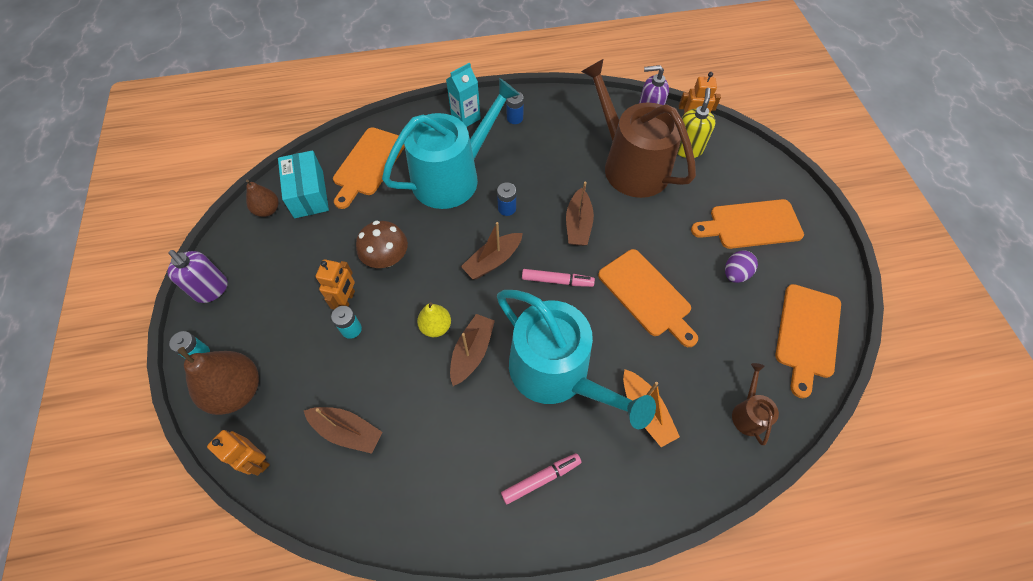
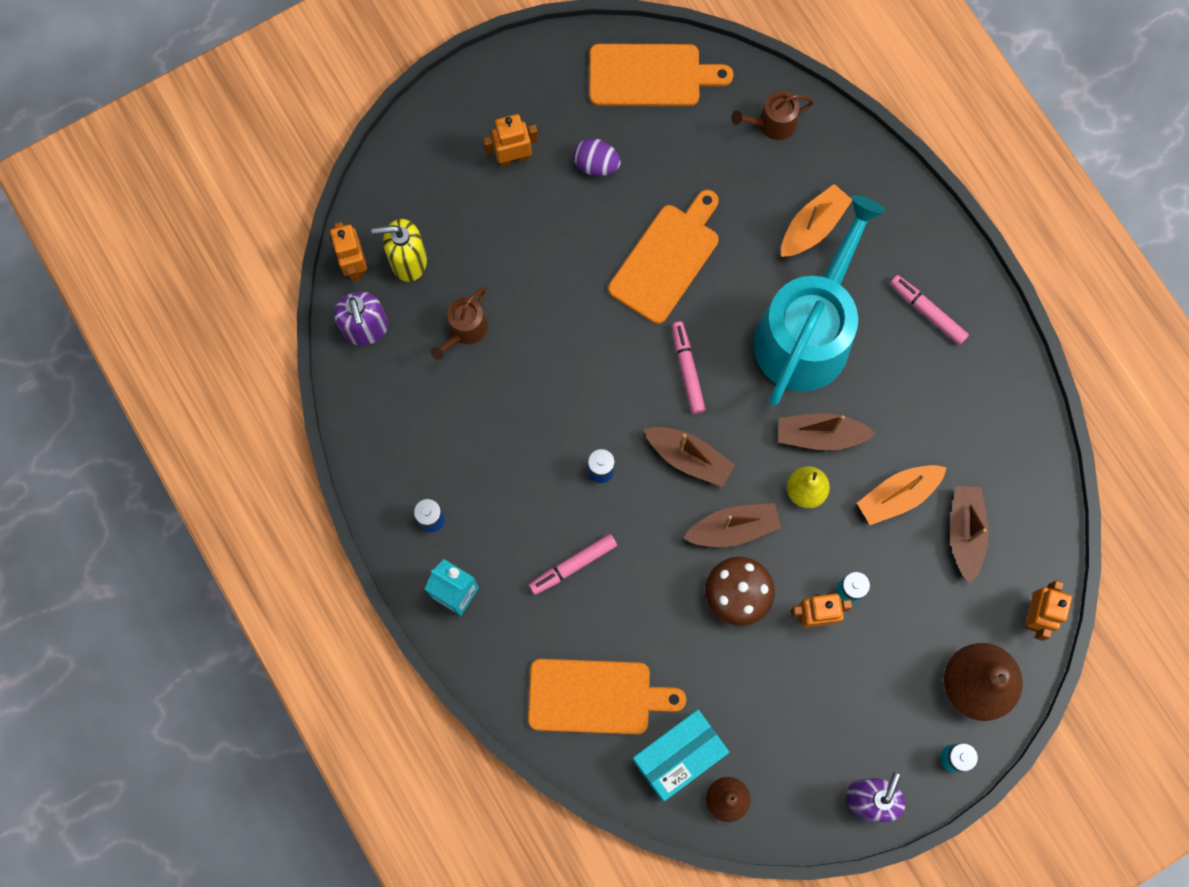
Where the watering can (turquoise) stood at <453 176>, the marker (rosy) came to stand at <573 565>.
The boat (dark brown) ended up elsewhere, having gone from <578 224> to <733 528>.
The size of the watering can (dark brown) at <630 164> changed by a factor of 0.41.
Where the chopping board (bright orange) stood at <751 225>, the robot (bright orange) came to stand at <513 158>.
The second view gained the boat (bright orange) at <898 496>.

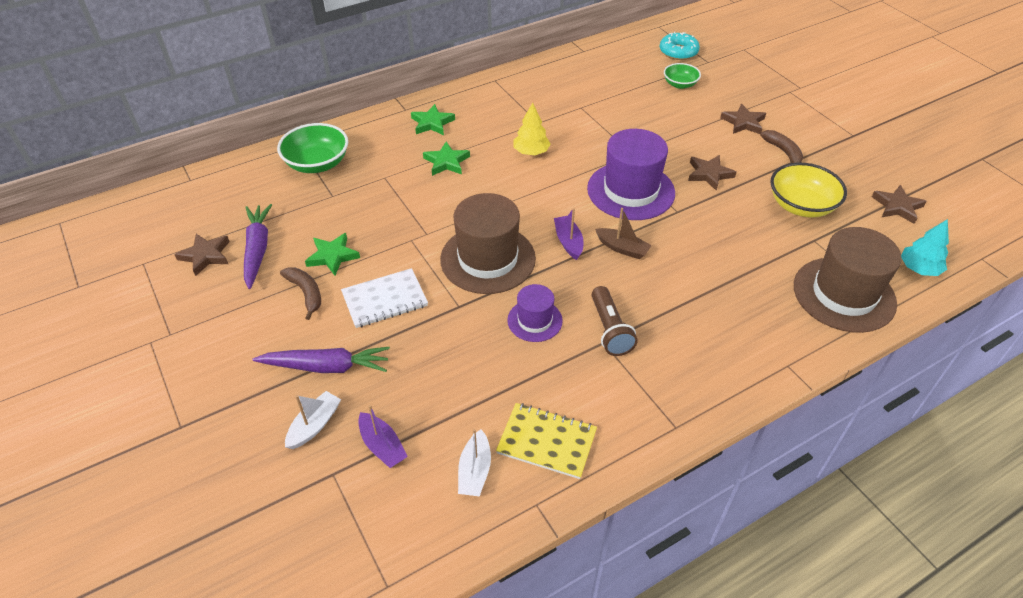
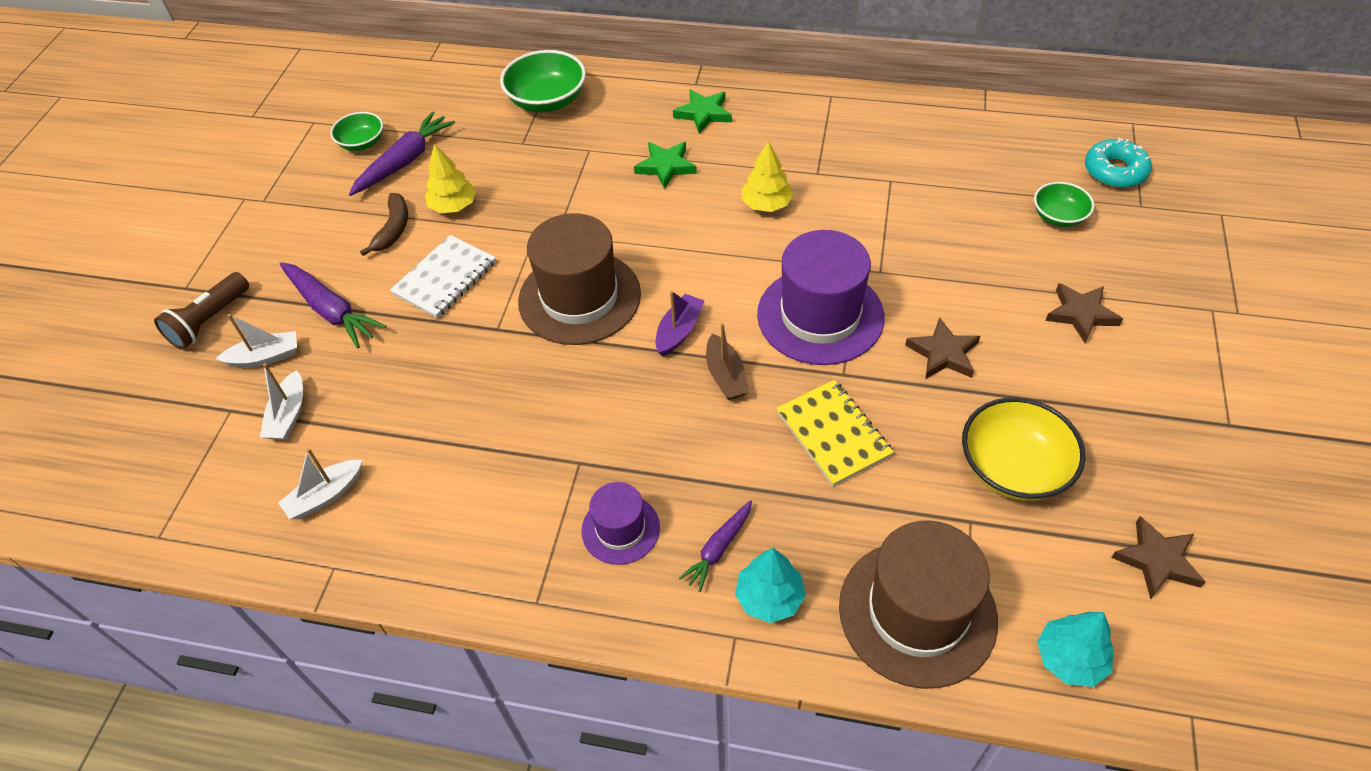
Where the star (dark brown) stood at <206 256>, the bowl (green) came to stand at <362 143>.
Where the star (green) stood at <332 256>, the tree (yellow) came to stand at <453 206>.
The notepad (white) at <385 300> ended up facing another way, 75 degrees counterclockwise from before.
What was the boat (purple) at <382 446> turned into the boat (white) at <288 415>.
The notepad (yellow) ended up elsewhere, having gone from <546 442> to <833 434>.
The tall hat (purple) ended up elsewhere, having gone from <534 320> to <620 529>.
The pocket torch (dark brown) ended up elsewhere, having gone from <609 330> to <209 321>.
The second view lost the toy banana (dark brown) at <783 152>.
The second view gained the root vegetable (purple) at <718 549>.
The second view gained the tree (turquoise) at <769 597>.

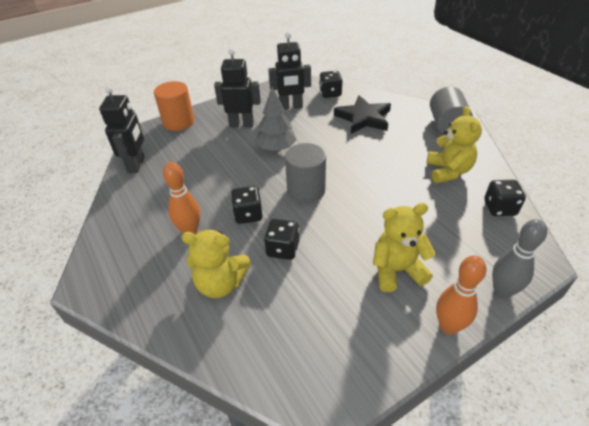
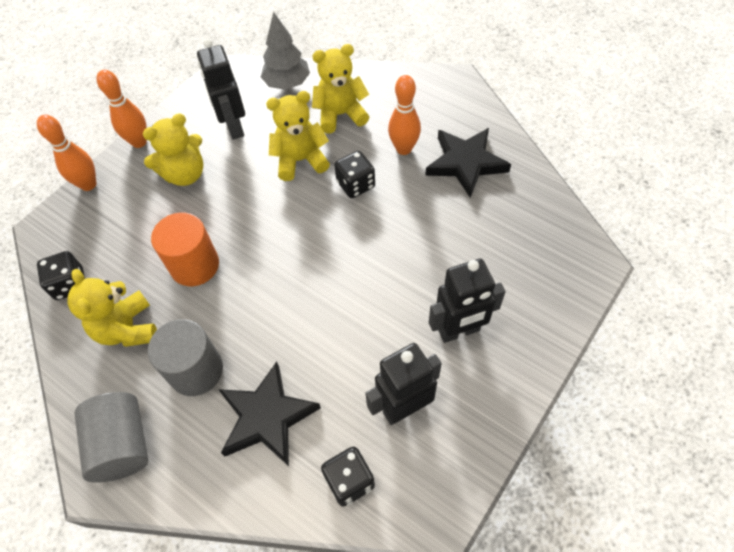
The robot (ebony) ended up elsewhere, having gone from <137 165> to <234 127>.
The solid cylinder (bright orange) ended up elsewhere, having gone from <178 122> to <194 265>.
The tree (gray) ended up elsewhere, having gone from <276 149> to <287 83>.
Where the die (ebony) stood at <283 249>, the teddy (yellow) came to stand at <300 160>.
The solid cylinder (gray) ended up elsewhere, having gone from <306 190> to <196 370>.
What was the tenpin (gray) at <502 291> turned into the tenpin (bright orange) at <88 184>.
The second view gained the star (ebony) at <465 163>.

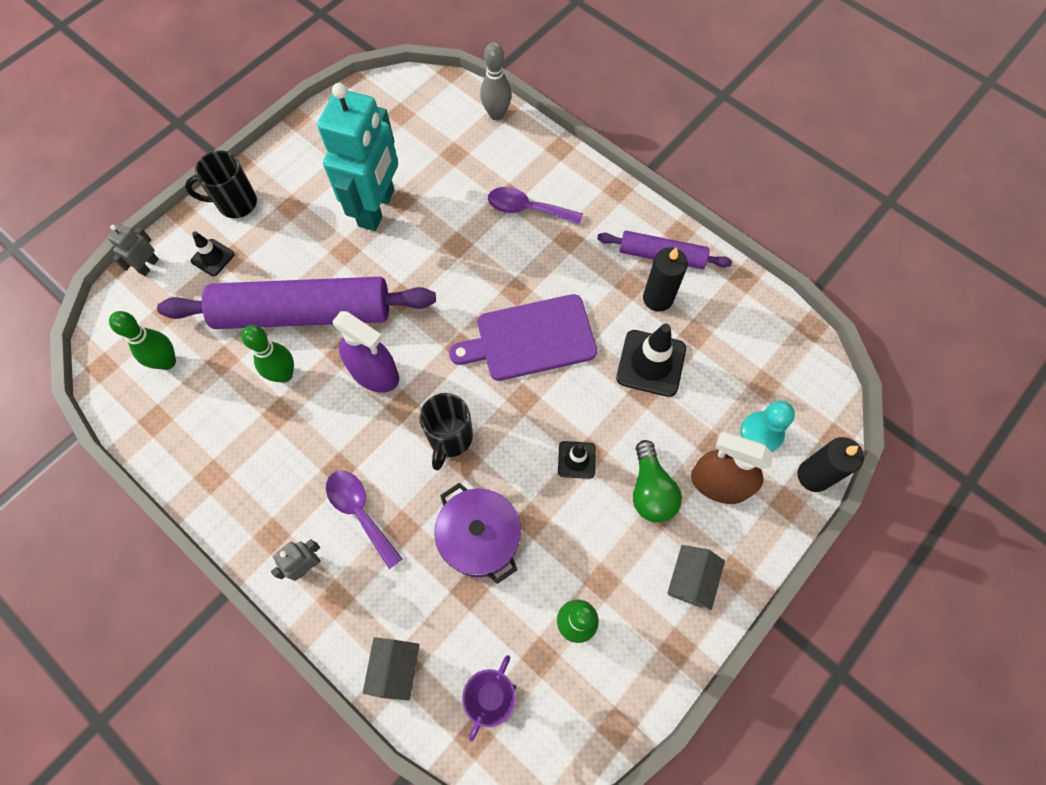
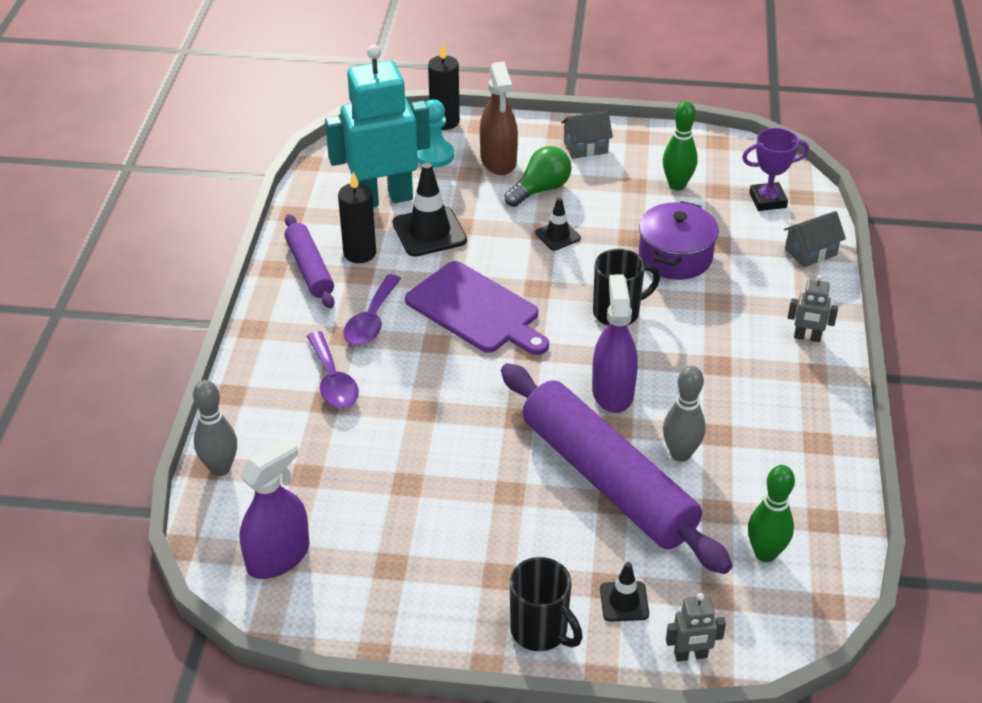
What was the tenpin (green) at <284 374> turned into the tenpin (gray) at <680 454>.
The robot (turquoise) ended up elsewhere, having gone from <377 208> to <383 198>.
The tablespoon (purple) ended up elsewhere, having gone from <360 512> to <371 320>.
The second view gained the sprayer (purple) at <278 557>.

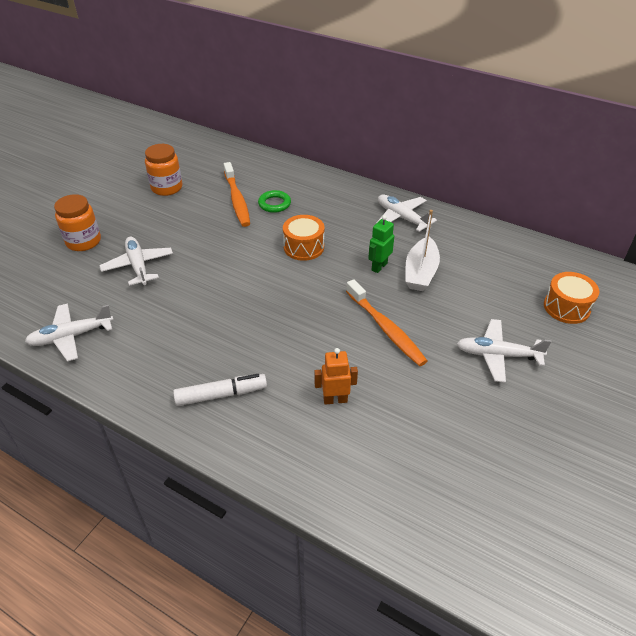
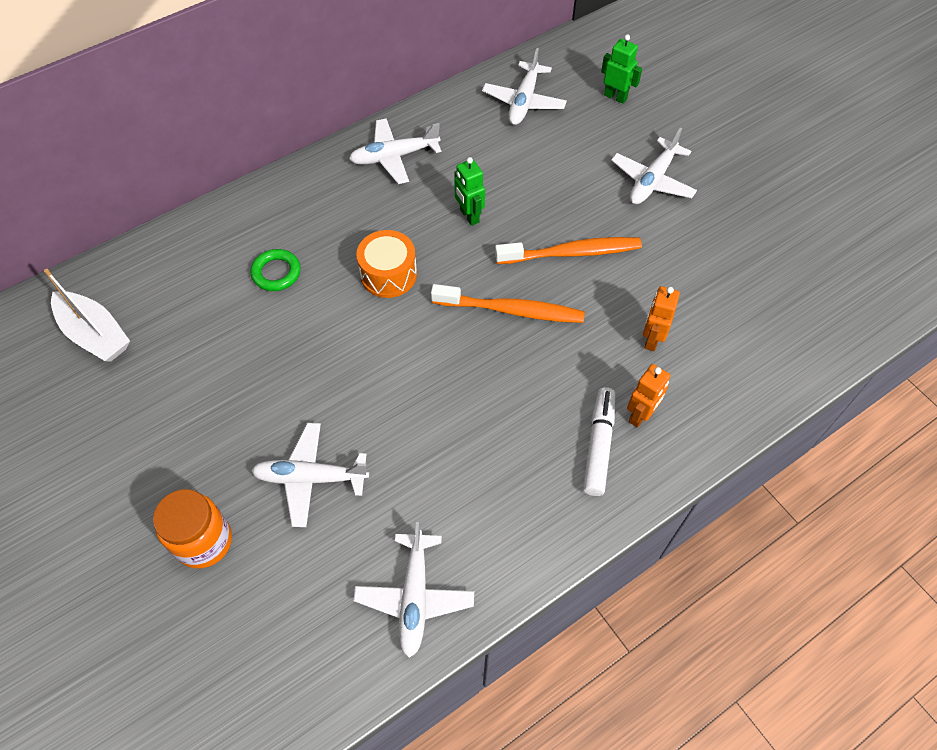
The second view lost the jar (bright orange) at <167 188>.
The tooth brush (bright orange) ended up elsewhere, having gone from <237 200> to <511 310>.
The boat (white) ended up elsewhere, having gone from <420 272> to <95 334>.
Where the drum (bright orange) stood at <566 307>, the robot (green) came to stand at <615 97>.
The second view gained the plane (white) at <524 102>.
The second view gained the robot (bright orange) at <640 415>.

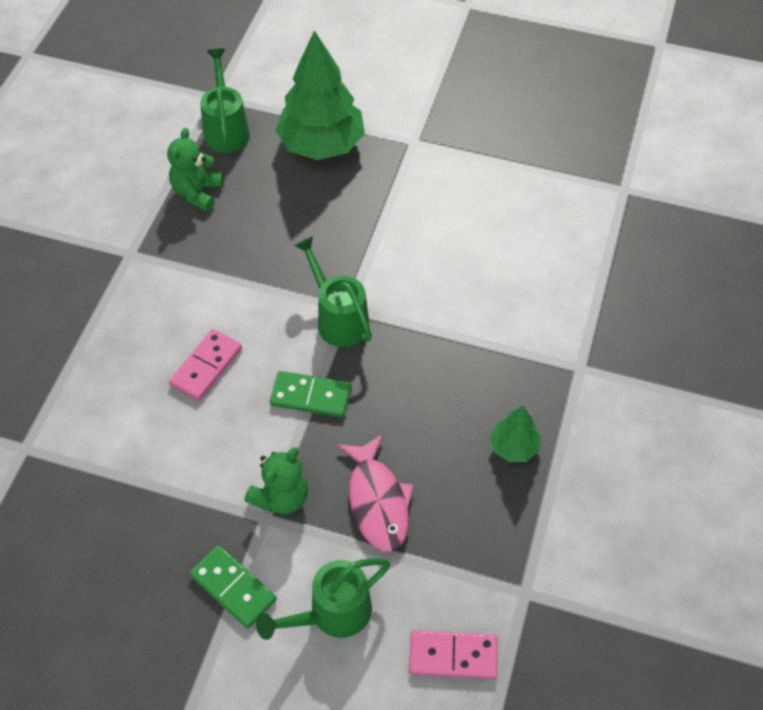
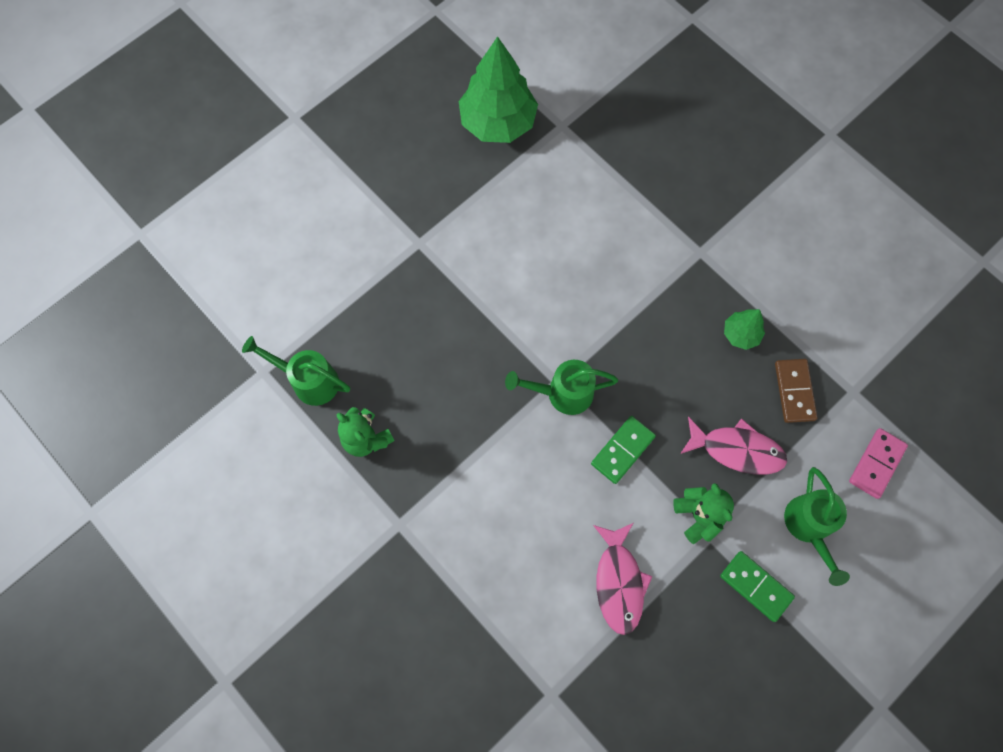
The second view lost the domino piece (rosy) at <206 367>.
The domino piece (green) at <233 587> ended up facing another way, 60 degrees clockwise from before.
The tree (green) ended up elsewhere, having gone from <322 145> to <498 122>.
The second view gained the fish figure (rosy) at <619 582>.
The second view gained the domino piece (dark brown) at <794 391>.

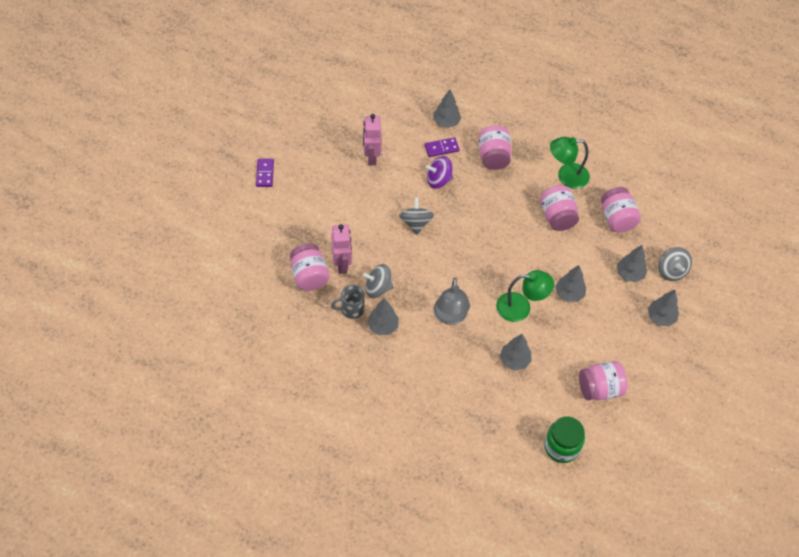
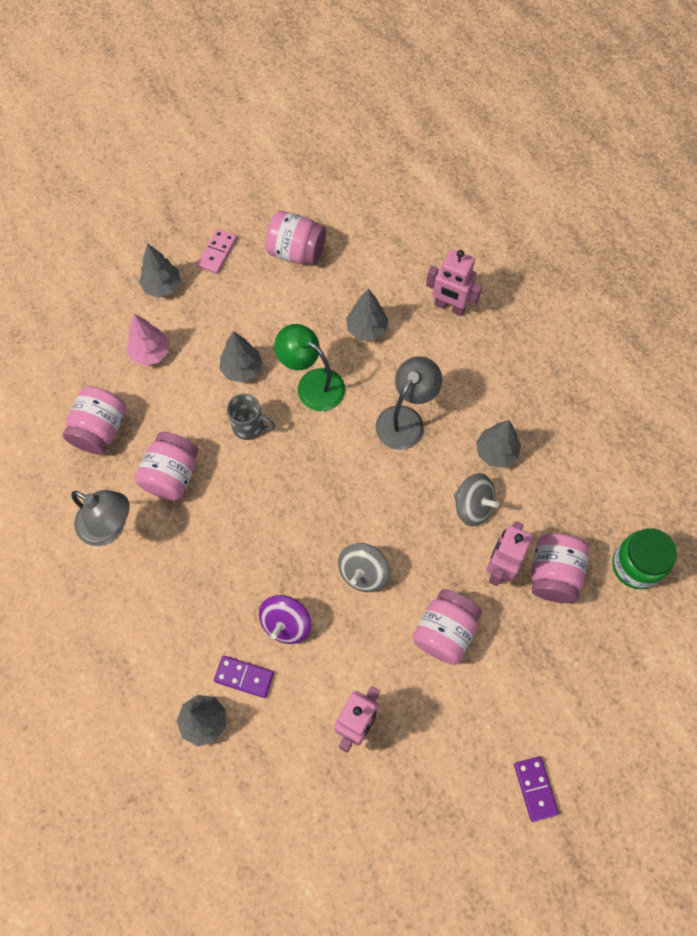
The domino piece (purple) at <265 174> ended up facing another way, 45 degrees counterclockwise from before.
The mug (gray) ended up elsewhere, having gone from <351 309> to <249 426>.
The spinning top (purple) at <438 180> ended up facing another way, 90 degrees clockwise from before.
The jar (rosy) ended up elsewhere, having gone from <493 157> to <445 632>.
The jar (green) ended up elsewhere, having gone from <561 447> to <636 565>.
What was the desk lamp (green) at <566 176> turned into the desk lamp (gray) at <109 527>.
What was the tree (gray) at <629 274> turned into the tree (rosy) at <150 353>.
The second view lost the spinning top (gray) at <671 271>.
The second view gained the domino piece (rosy) at <217 252>.
The second view gained the robot (rosy) at <449 307>.

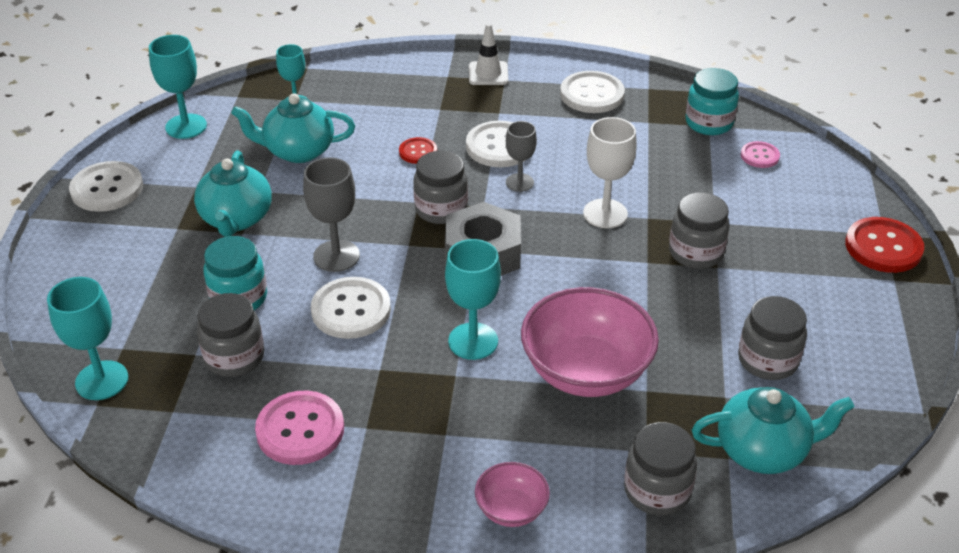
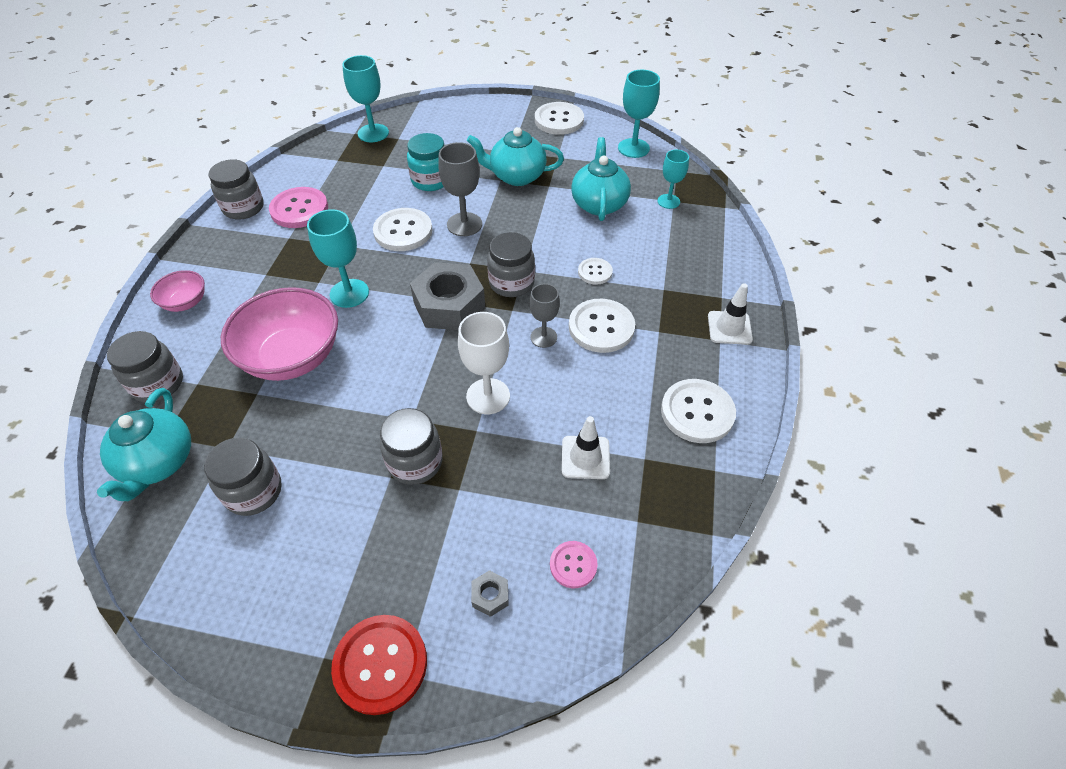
The jar (gray) ended up elsewhere, having gone from <234 357> to <243 208>.
What was the shirt button (crimson) at <418 152> turned into the shirt button (white) at <595 272>.
The second view lost the jar (turquoise) at <709 123>.
The second view gained the hex nut (gray) at <490 596>.
The second view gained the safety cone (white) at <585 457>.

